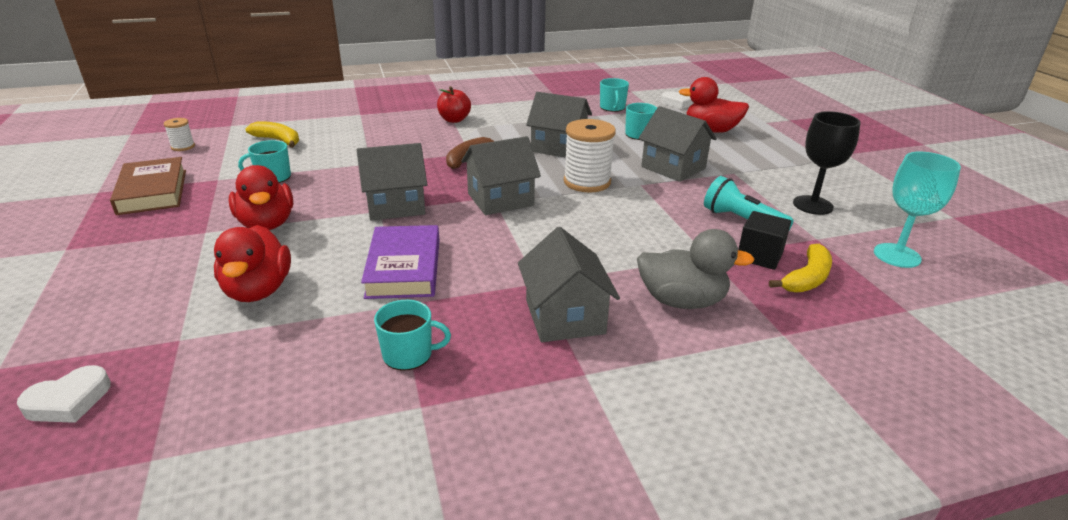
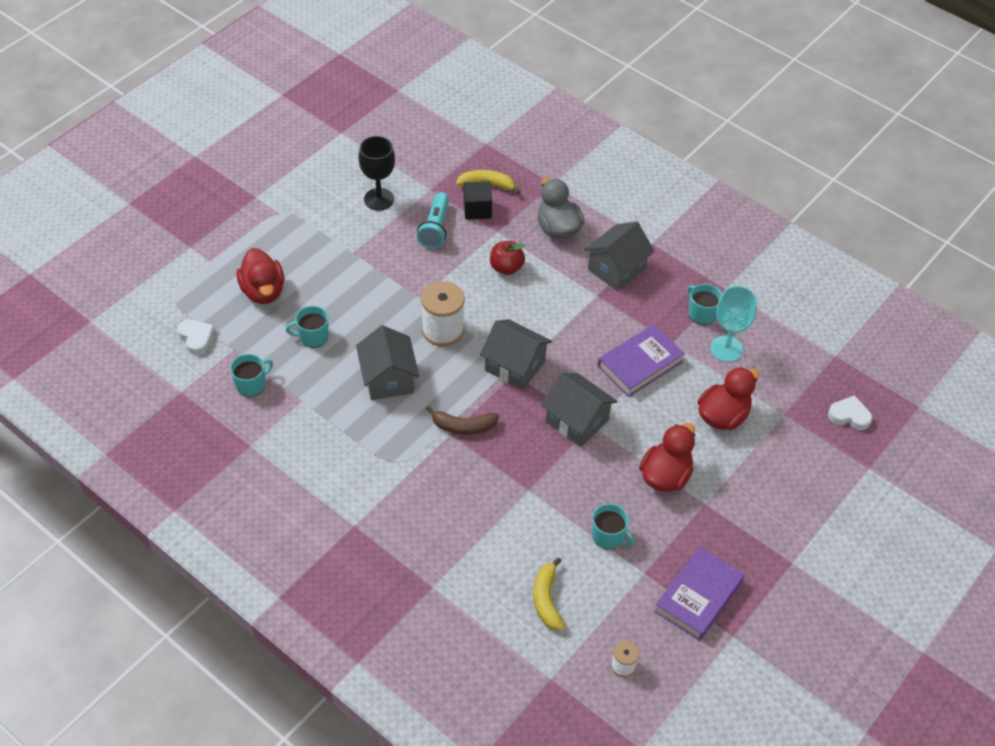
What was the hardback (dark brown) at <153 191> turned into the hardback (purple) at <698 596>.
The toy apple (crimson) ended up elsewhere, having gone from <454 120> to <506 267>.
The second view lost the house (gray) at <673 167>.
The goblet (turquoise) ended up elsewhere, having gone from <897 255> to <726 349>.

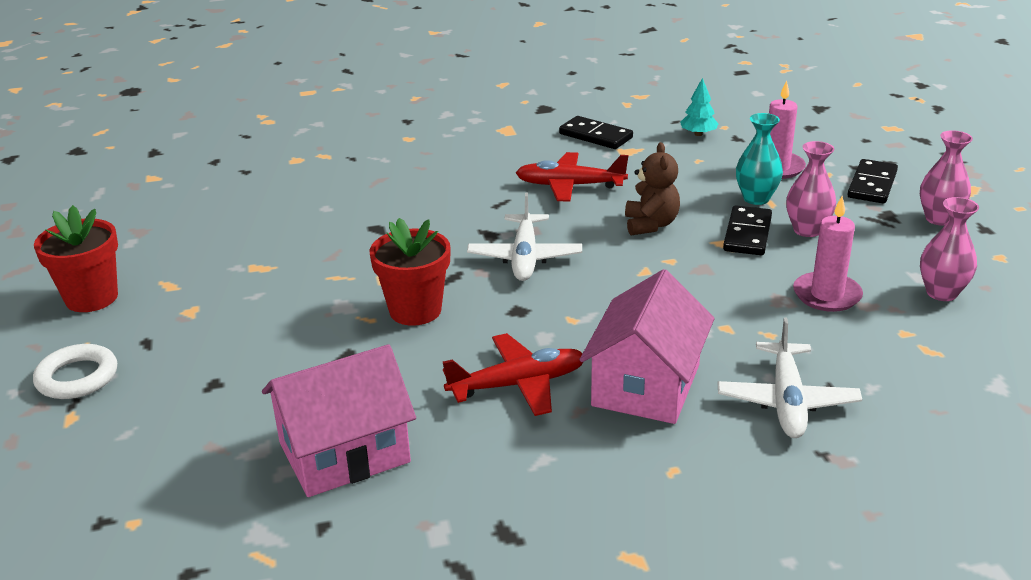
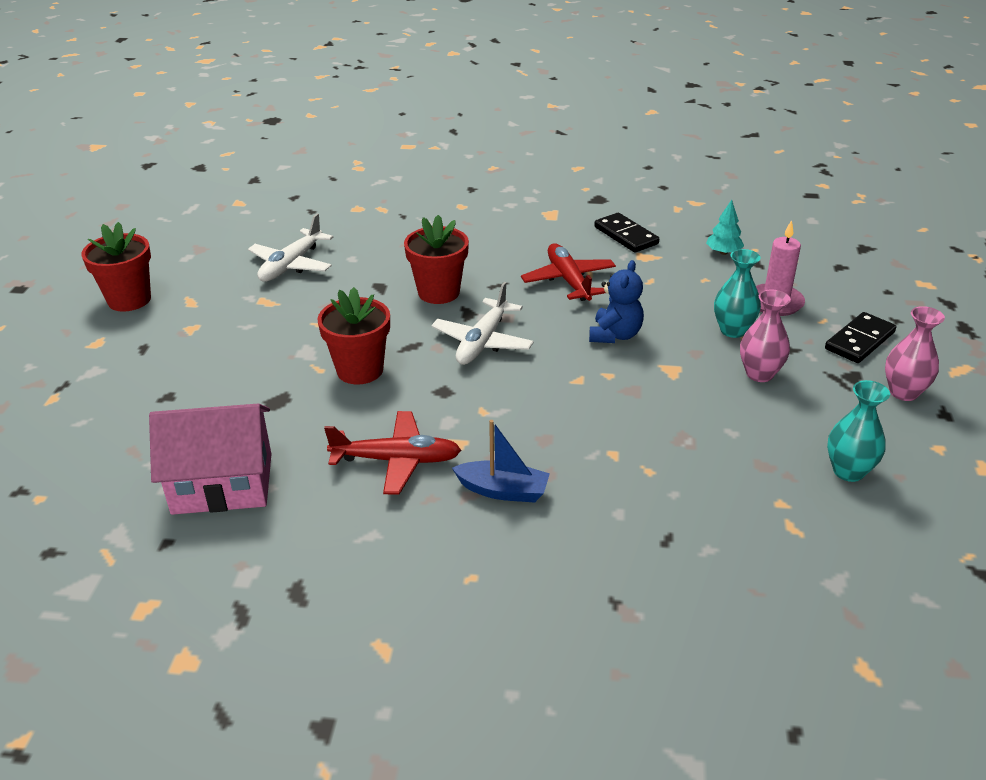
The second view lost the ring (white) at <77 377>.
The plane (crimson) at <569 186> ended up facing another way, 45 degrees clockwise from before.
Where the house (rosy) stood at <646 385>, the boat (royal blue) came to stand at <503 490>.
What was the teddy (dark brown) at <650 225> turned into the teddy (royal blue) at <615 335>.
The plane (white) ended up elsewhere, having gone from <787 401> to <291 265>.
The second view lost the domino piece (ebony) at <747 234>.
The second view lost the wax candle (rosy) at <827 295>.
What was the vase (rosy) at <941 293> turned into the vase (turquoise) at <848 471>.
The second view gained the flower pot (crimson) at <438 292>.

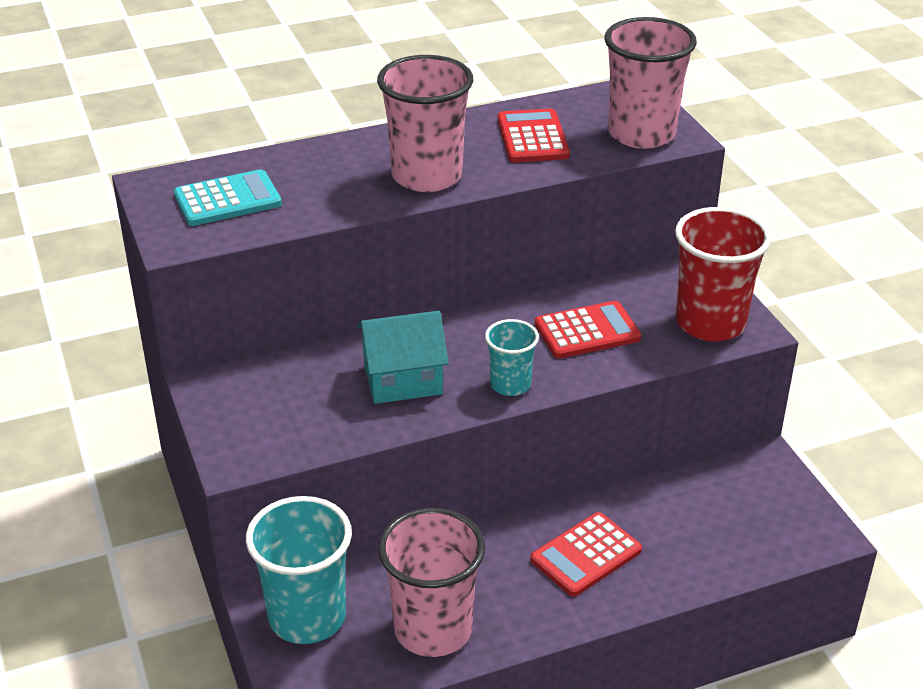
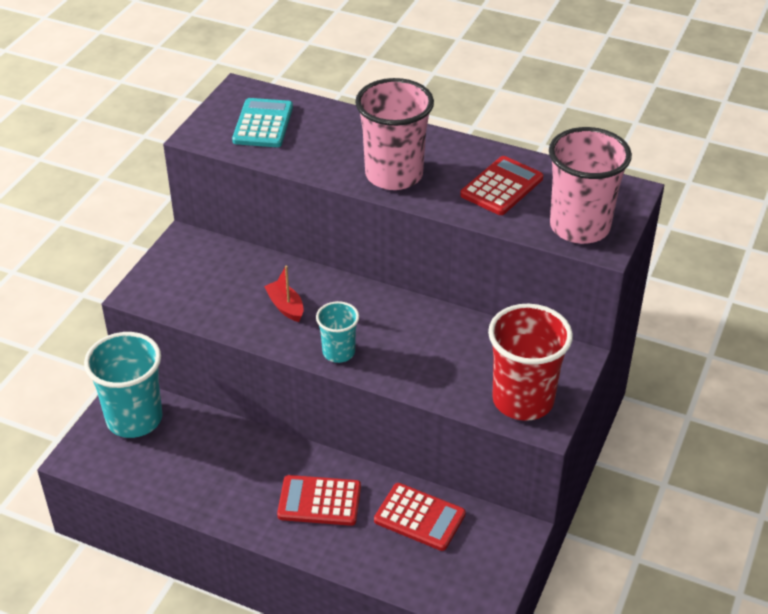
The calculator (turquoise) at <227 200> ended up facing another way, 105 degrees counterclockwise from before.
Where the house (turquoise) stood at <402 379>, the boat (crimson) came to stand at <285 306>.
The second view lost the cup (rosy) at <433 629>.
The calculator (crimson) ended up elsewhere, having gone from <587 331> to <419 517>.

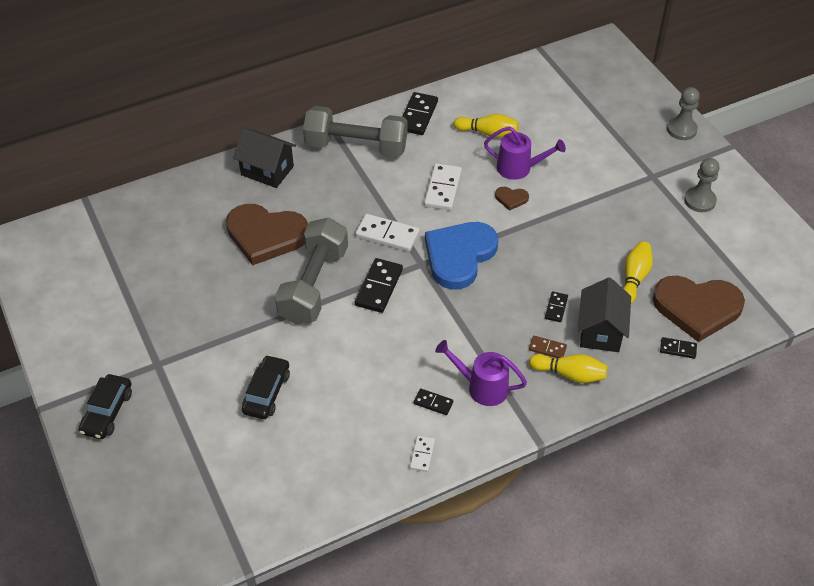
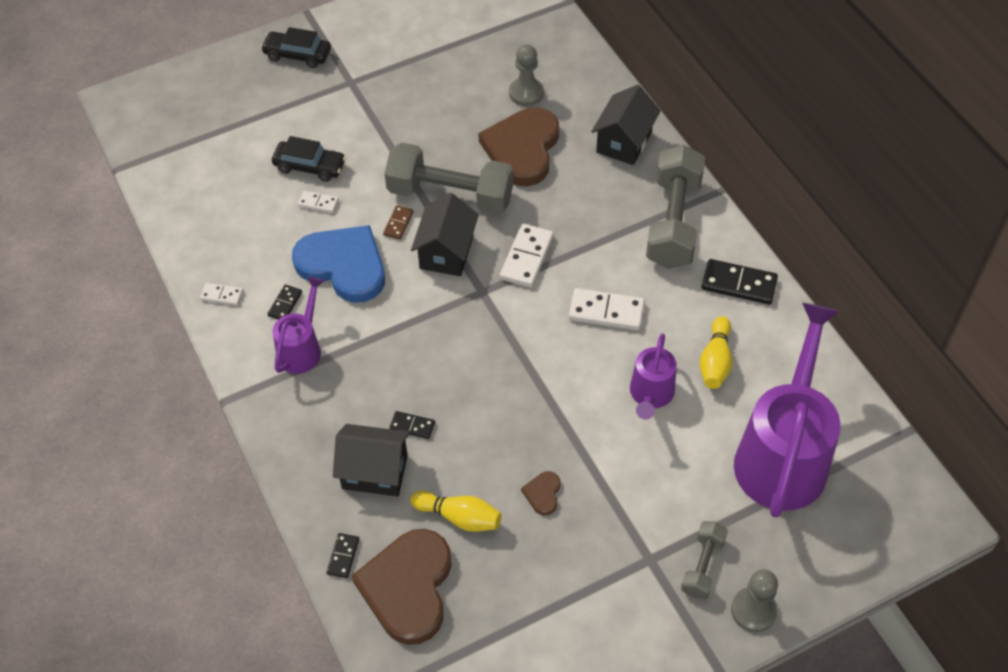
Where the domino piece (ebony) stood at <379 287>, the house (ebony) came to stand at <446 252>.
The heart shape (royal blue) ended up elsewhere, having gone from <459 256> to <343 265>.
The heart shape (dark brown) ended up elsewhere, having gone from <511 198> to <543 494>.
The domino piece (dark brown) ended up elsewhere, having gone from <547 348> to <398 223>.
The second view lost the tenpin (yellow) at <569 374>.
The game pawn (gray) ended up elsewhere, having gone from <699 200> to <526 93>.
The second view gained the domino piece (white) at <318 203>.
The second view gained the free weight (gray) at <702 566>.
The second view gained the watering can (purple) at <783 453>.

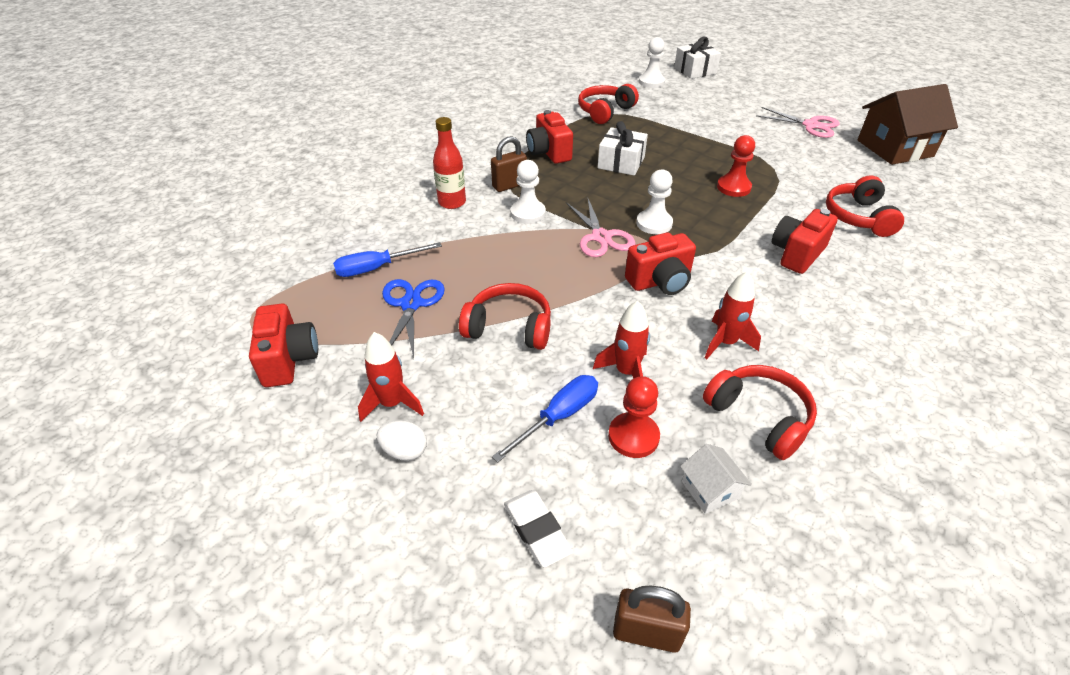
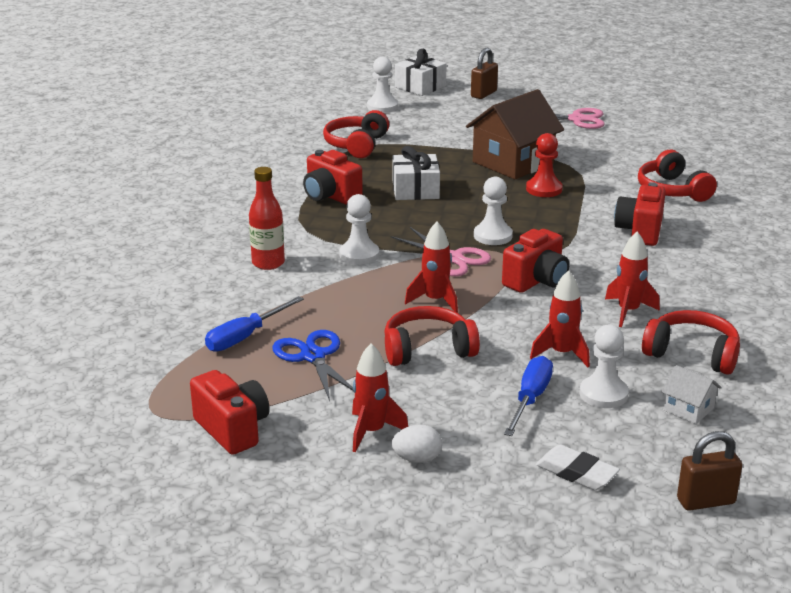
The lock (dark brown) ended up elsewhere, having gone from <509 185> to <483 94>.
What was the game pawn (crimson) at <633 436> turned into the game pawn (white) at <603 394>.
The house (dark brown) ended up elsewhere, having gone from <894 148> to <513 163>.
The second view gained the rocket (crimson) at <435 300>.

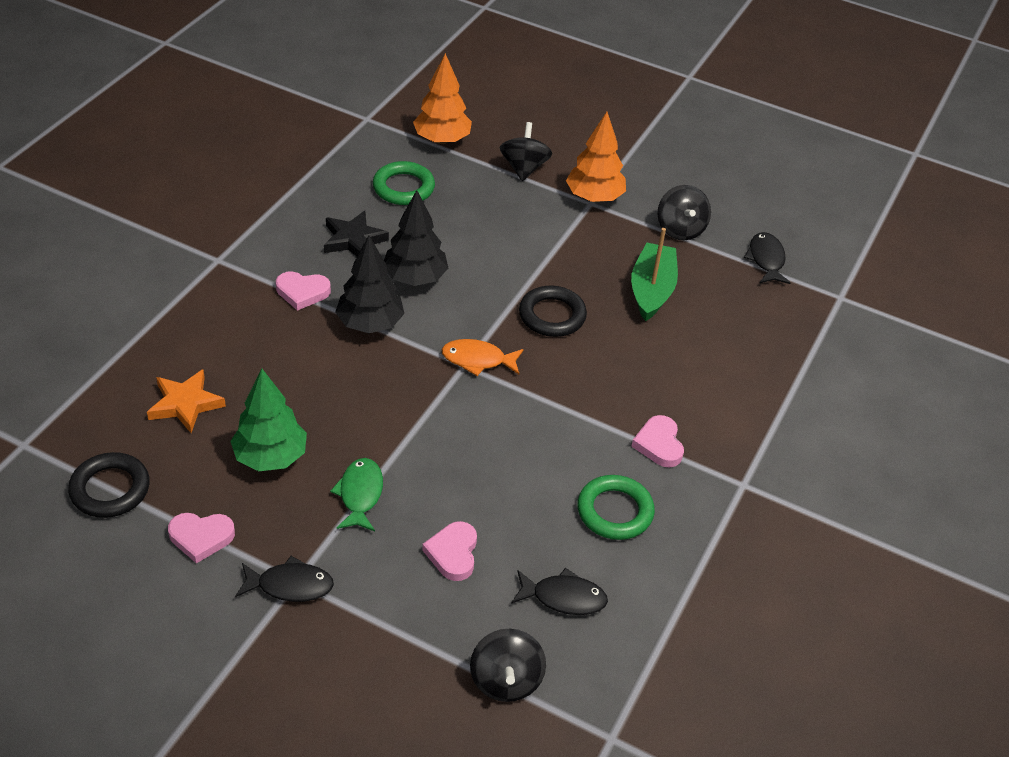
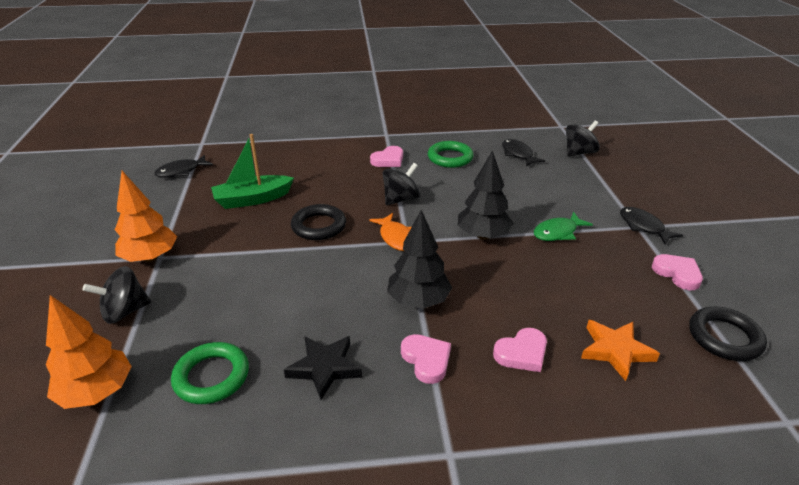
The second view lost the tree (green) at <270 457>.
The tree (ebony) ended up elsewhere, having gone from <415 278> to <483 235>.
The heart shape (rosy) ended up elsewhere, having gone from <453 553> to <522 353>.
The spinning top (ebony) ended up elsewhere, having gone from <680 229> to <401 199>.

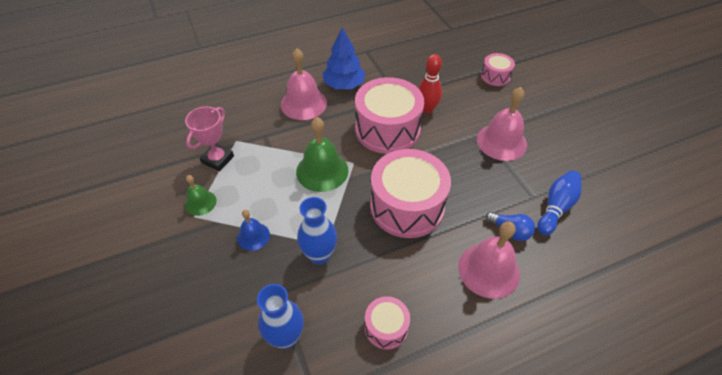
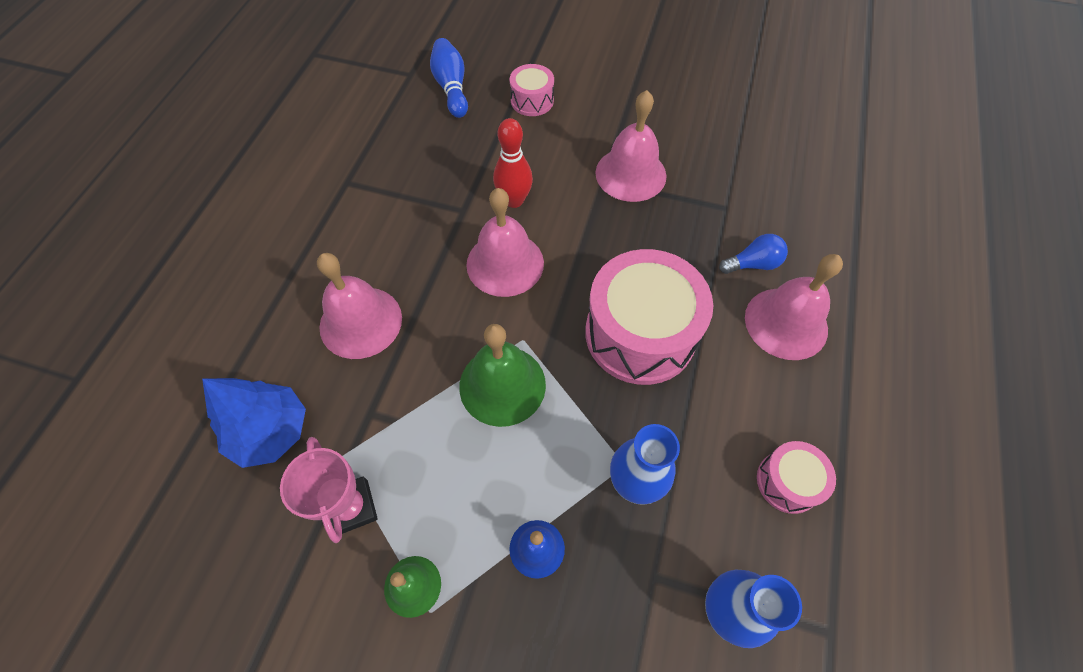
The tree (royal blue) ended up elsewhere, having gone from <344 85> to <271 431>.
Where the drum (rosy) stood at <387 129>, the bell (rosy) came to stand at <505 263>.
The tenpin (royal blue) ended up elsewhere, having gone from <556 208> to <451 88>.

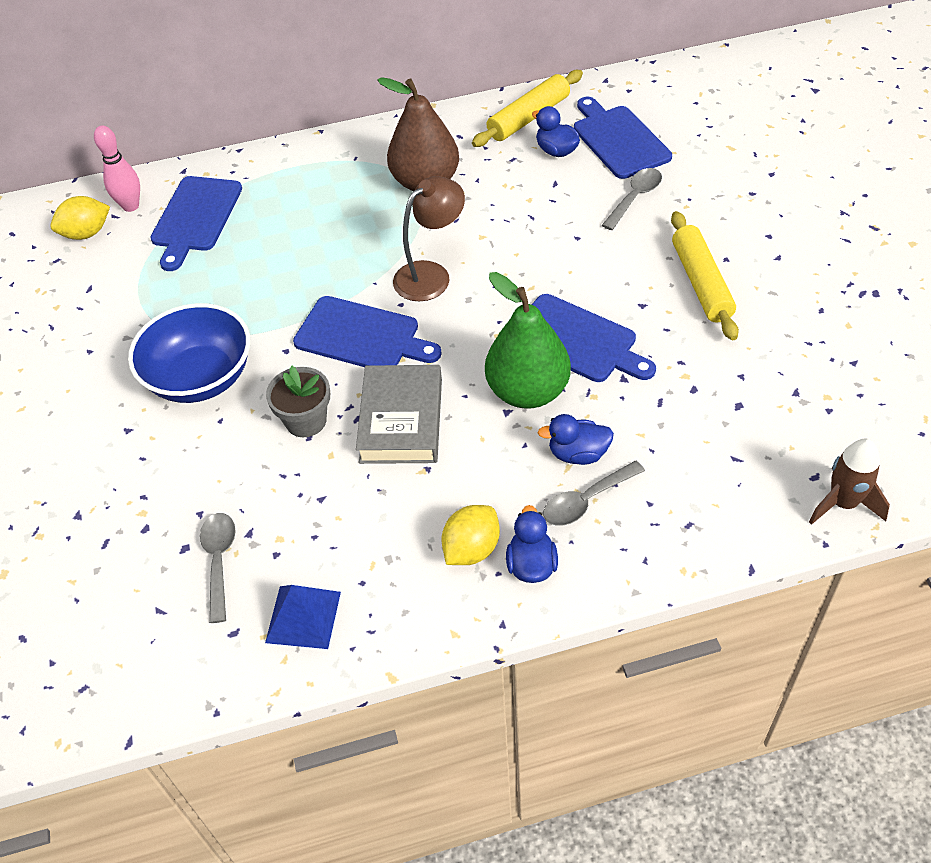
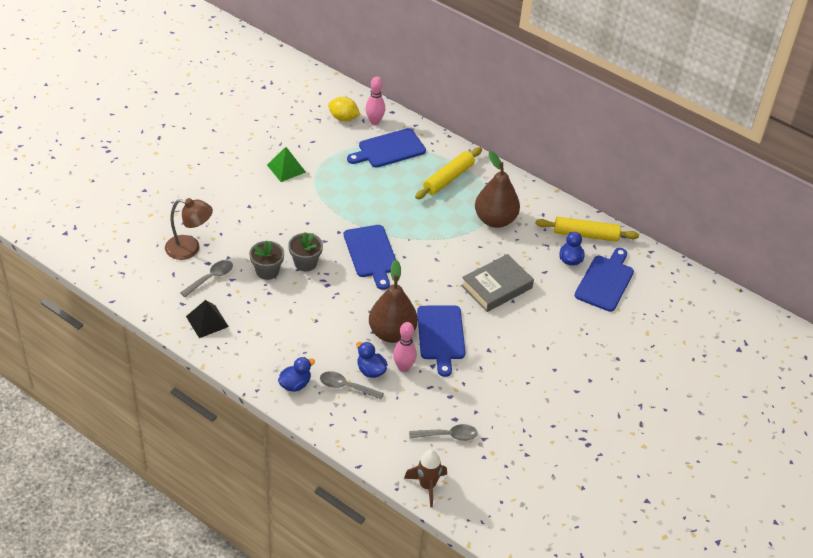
The second view lost the bowl (royal blue) at <201 378>.
What was the pyramid (royal blue) at <303 617> turned into the pyramid (ebony) at <207 321>.
The hardback (gray) ended up elsewhere, having gone from <401 420> to <496 287>.
The desk lamp (dark brown) ended up elsewhere, having gone from <431 275> to <190 249>.
The second view lost the citrus fruit (yellow) at <471 549>.
What was the pear (green) at <527 391> turned into the pear (dark brown) at <392 333>.
The tablespoon (gray) ended up elsewhere, having gone from <635 198> to <448 435>.
The rolling pin (yellow) ended up elsewhere, having gone from <701 283> to <448 178>.
The second view gained the flower pot (gray) at <267 271>.
The second view gained the pyramid (green) at <286 168>.
The second view gained the tenpin (rosy) at <403 367>.

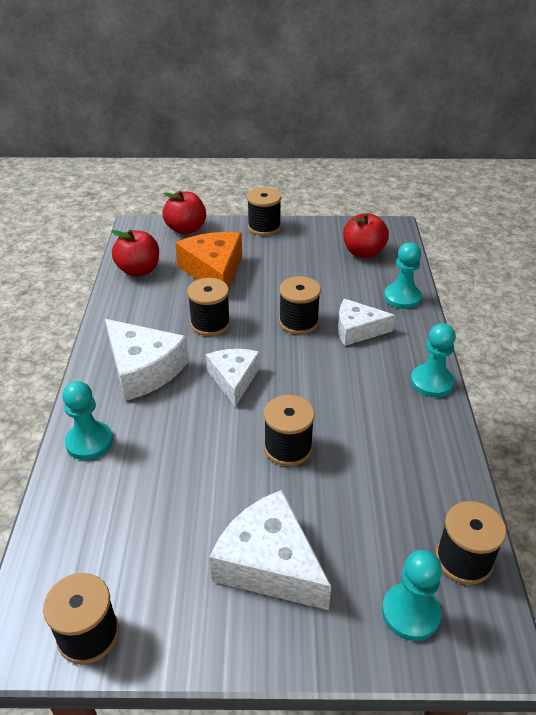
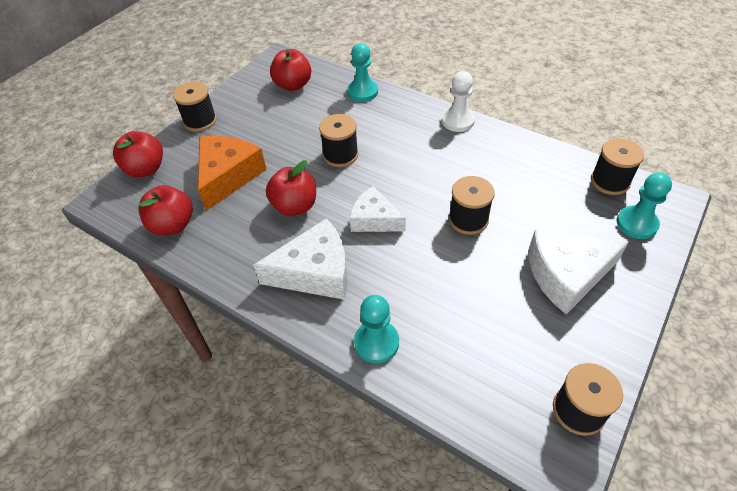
The piece of cheese (bright orange) at <214 271> ended up facing another way, 90 degrees clockwise from before.
Where the reel of thread (ebony) stood at <210 323>, the toy apple (crimson) came to stand at <295 206>.
The second view lost the piece of cheese (white) at <357 330>.
What was the game pawn (turquoise) at <431 382> turned into the game pawn (white) at <458 121>.

